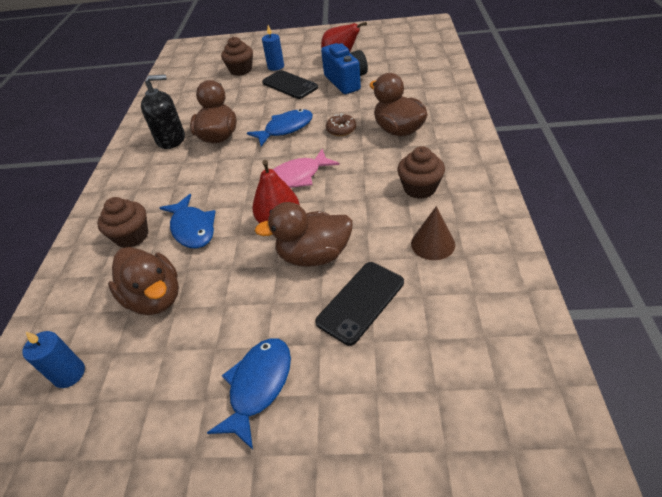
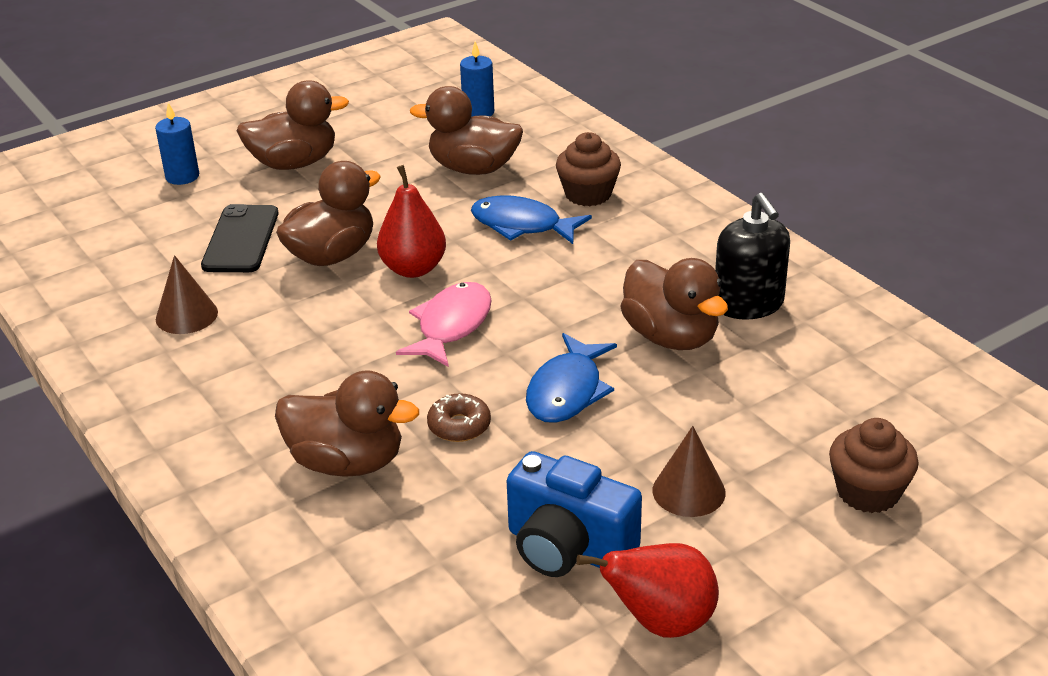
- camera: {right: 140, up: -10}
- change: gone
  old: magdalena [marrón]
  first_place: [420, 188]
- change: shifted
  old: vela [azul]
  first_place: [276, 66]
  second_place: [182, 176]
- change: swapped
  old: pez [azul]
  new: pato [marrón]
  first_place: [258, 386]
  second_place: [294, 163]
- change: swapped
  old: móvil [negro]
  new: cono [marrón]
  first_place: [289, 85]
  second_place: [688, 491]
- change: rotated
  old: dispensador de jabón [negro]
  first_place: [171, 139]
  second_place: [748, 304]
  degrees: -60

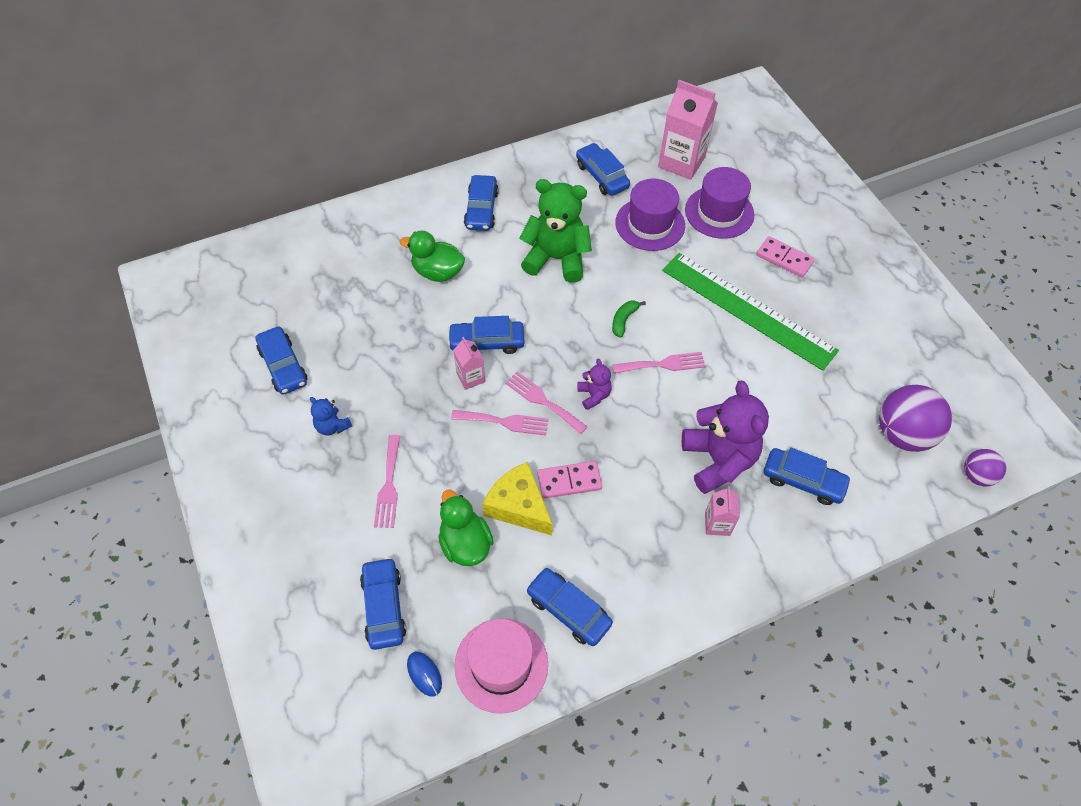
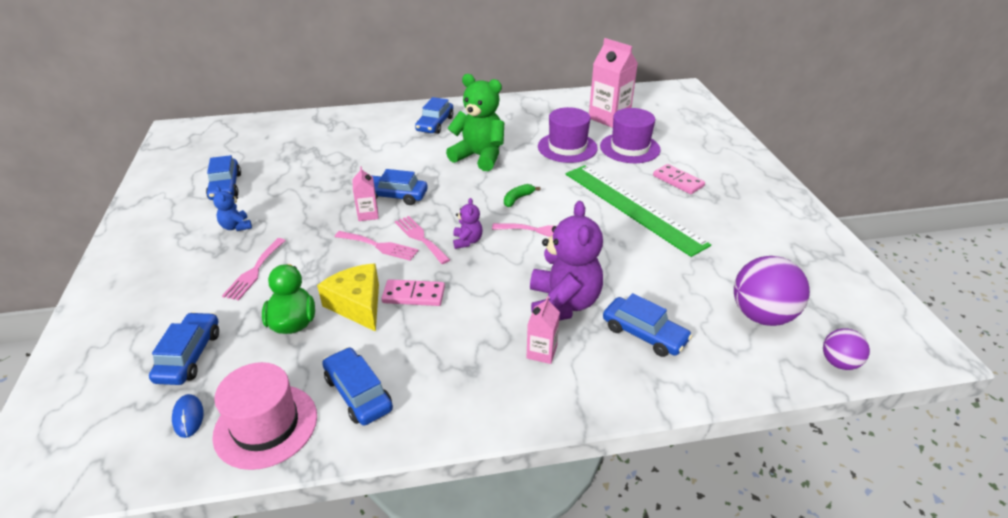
- camera: {right: 15, up: -20}
- change: gone
  old: pato [verde]
  first_place: [437, 272]
- change: gone
  old: coche [azul]
  first_place: [602, 176]

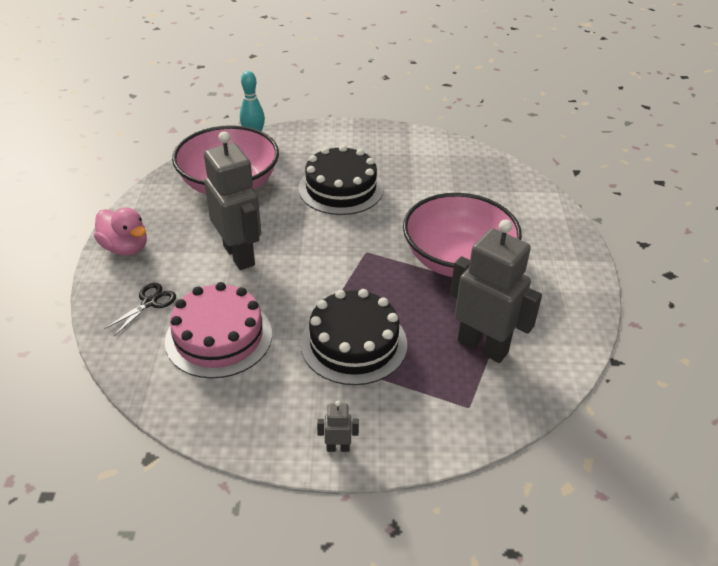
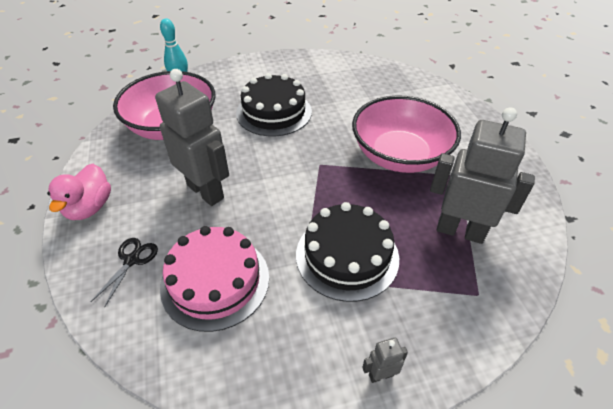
- camera: {right: -15, up: 5}
- change: rotated
  old: pato [rosa]
  first_place: [125, 248]
  second_place: [90, 207]
  degrees: 75

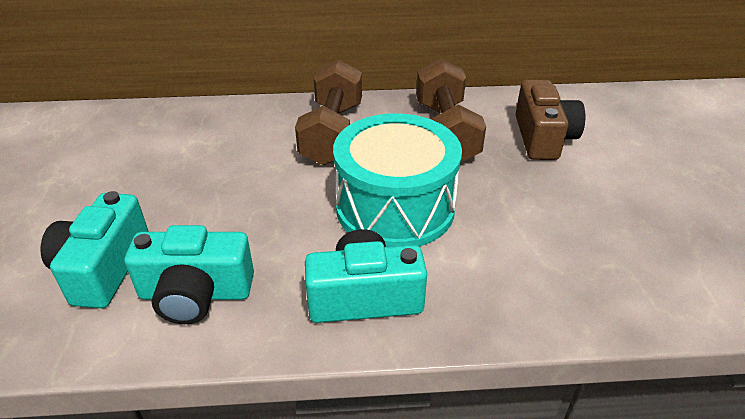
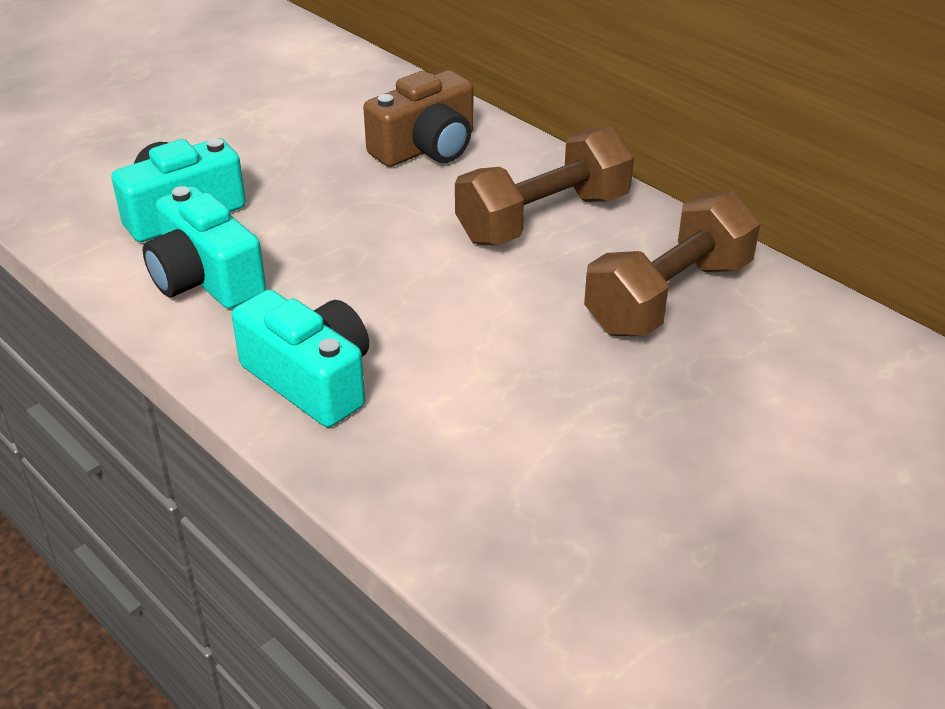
- camera: {right: 50, up: 0}
- change: gone
  old: tambor [turquesa]
  first_place: [395, 207]
- change: shifted
  old: cámara [marrón]
  first_place: [543, 137]
  second_place: [426, 148]

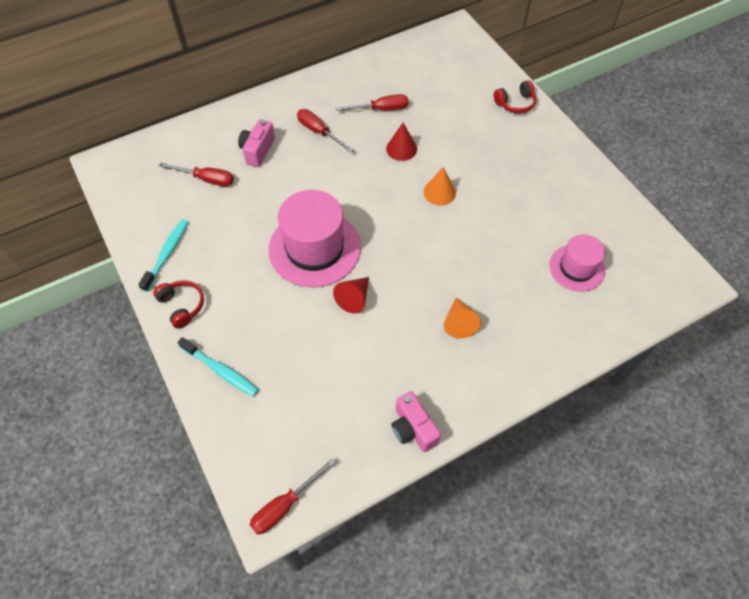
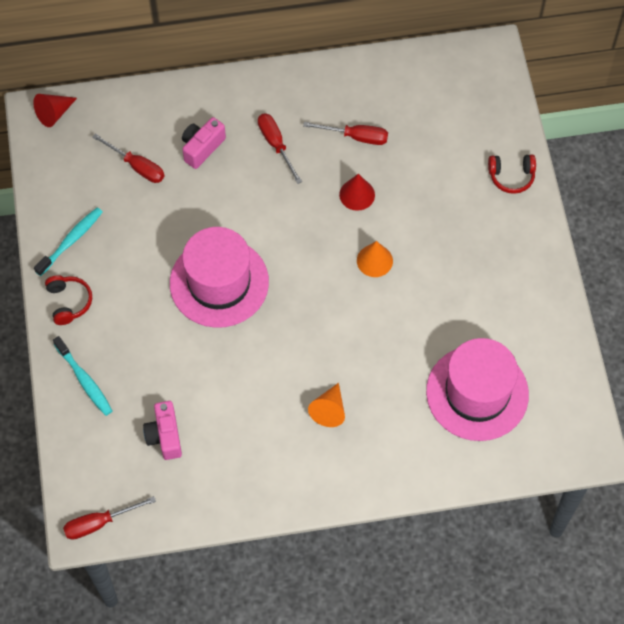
- camera: {right: 20, up: 5}
- change: shifted
  old: cono [rojo]
  first_place: [354, 298]
  second_place: [54, 113]
- change: shifted
  old: cámara [rosa]
  first_place: [413, 428]
  second_place: [165, 436]
- change: scaled
  old: sombrero [rosa]
  first_place: [577, 268]
  second_place: [477, 393]
  factor: 1.7

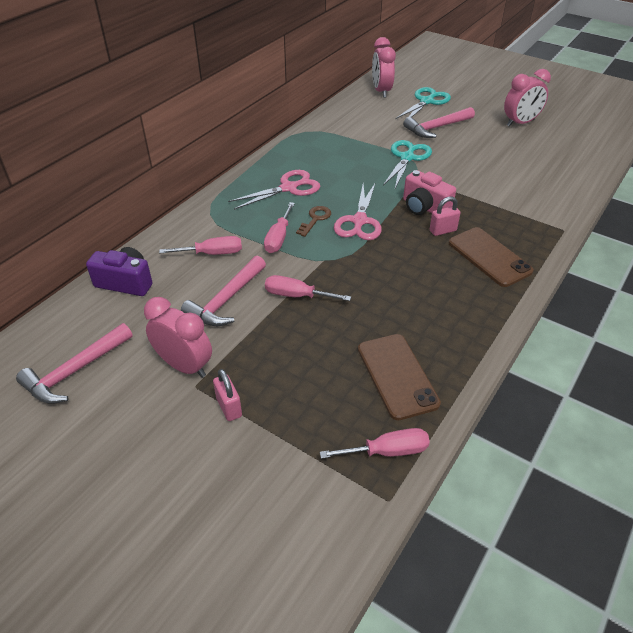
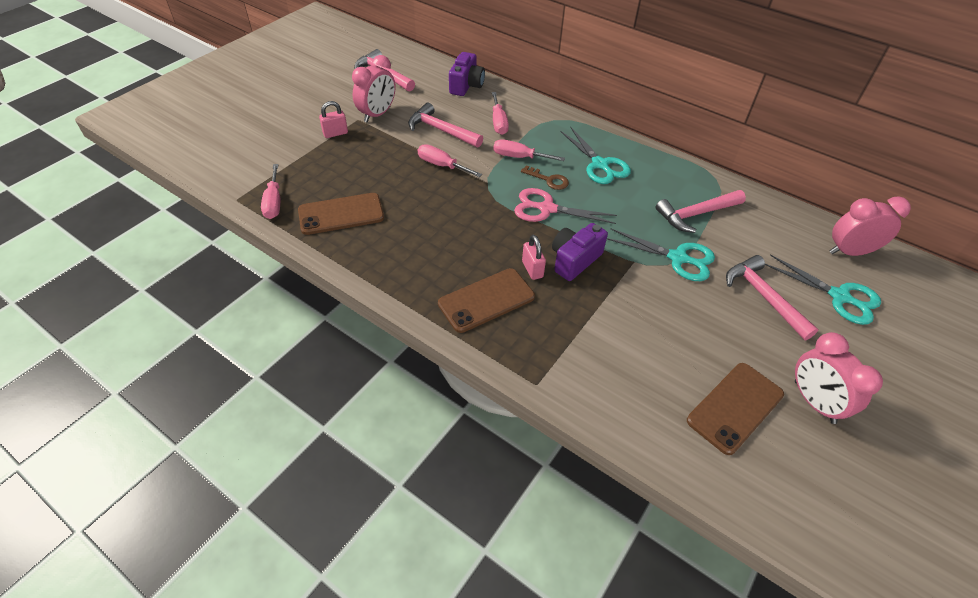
- camera: {right: 90, up: 5}
- change: new
  new: martillo [rosa]
  second_place: [696, 214]
- change: new
  new: móvil [marrón]
  second_place: [735, 407]
- change: repainted
  old: tijeras [rosa]
  new: tijeras [turquesa]
  first_place: [288, 188]
  second_place: [600, 164]
- change: repainted
  old: cámara [rosa]
  new: cámara [morado]
  first_place: [424, 207]
  second_place: [574, 260]
- change: rotated
  old: destornillador [rosa]
  first_place: [296, 295]
  second_place: [442, 165]
  degrees: -75

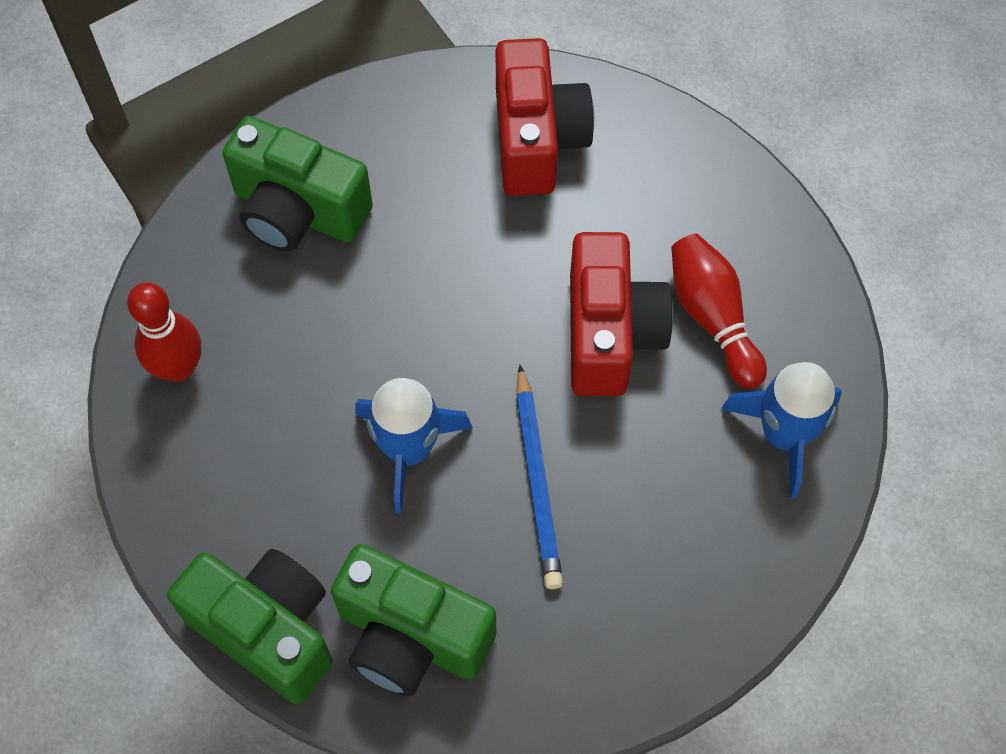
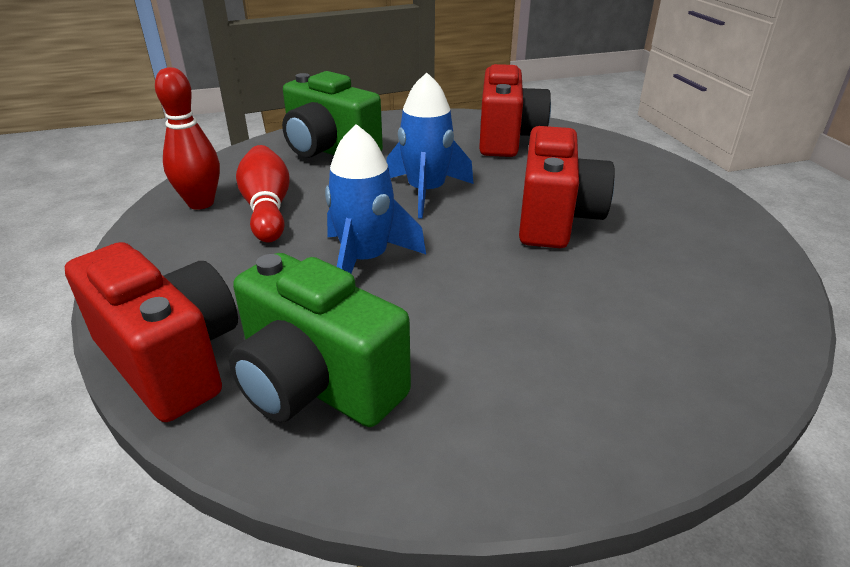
- camera: {right: 10, up: -30}
- change: gone
  old: lápiz [azul]
  first_place: [537, 481]
- change: shifted
  old: bolo [rojo]
  first_place: [713, 317]
  second_place: [267, 209]
- change: shifted
  old: cohete [azul]
  first_place: [784, 434]
  second_place: [426, 192]
- change: repainted
  old: cámara [verde]
  new: cámara [rojo]
  first_place: [267, 629]
  second_place: [171, 359]

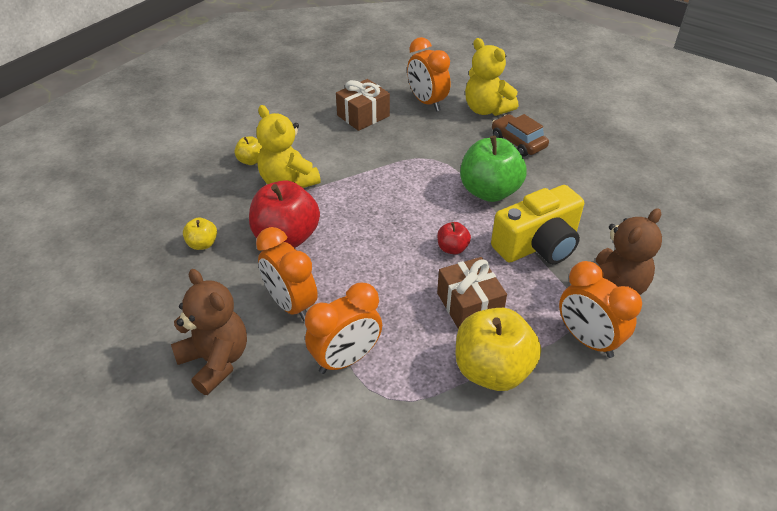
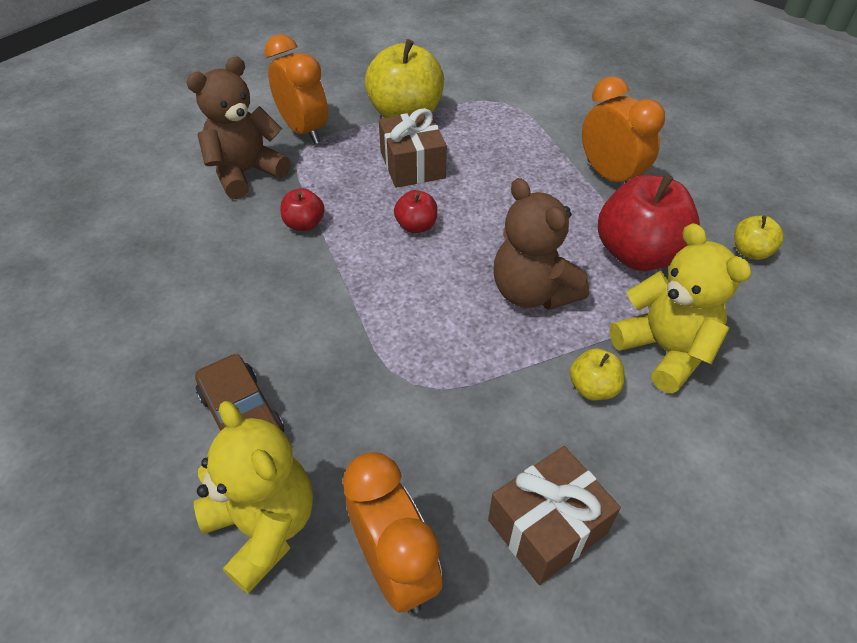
- camera: {right: -175, up: 5}
- change: gone
  old: despertador [naranja]
  first_place: [346, 359]
- change: gone
  old: manzana [verde]
  first_place: [489, 191]
- change: shifted
  old: osito [marrón]
  first_place: [216, 361]
  second_place: [532, 292]
- change: shifted
  old: manzana [amarillo]
  first_place: [251, 161]
  second_place: [593, 388]
- change: swapped
  old: cámara [amarillo]
  new: manzana [rojo]
  first_place: [538, 244]
  second_place: [304, 224]

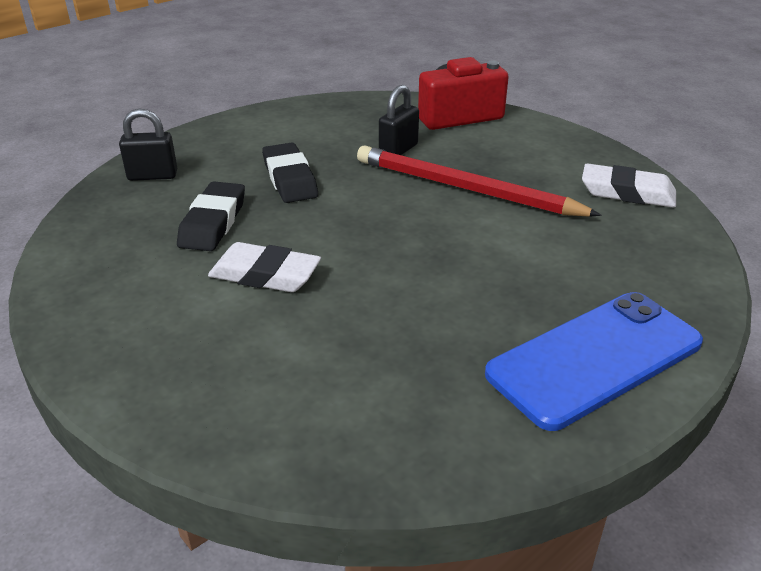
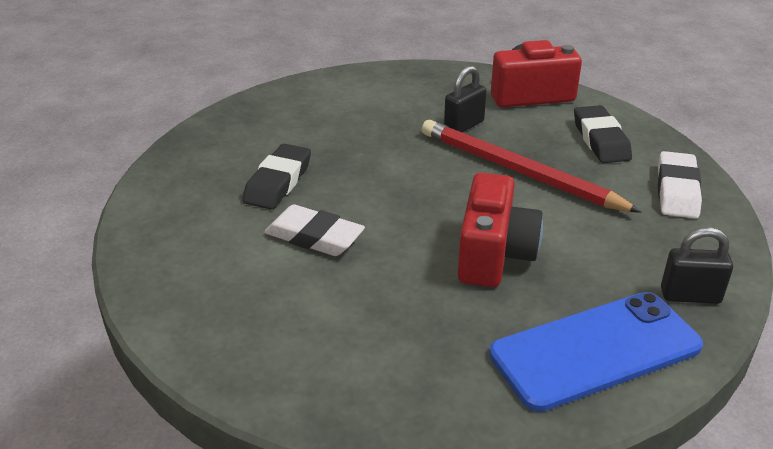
- camera: {right: 10, up: 0}
- change: new
  new: cámara [rojo]
  second_place: [494, 254]
- change: shifted
  old: candado [negro]
  first_place: [152, 176]
  second_place: [690, 296]
- change: shifted
  old: goma de borrar [negro]
  first_place: [290, 179]
  second_place: [601, 140]
- change: rotated
  old: goma de borrar [blanco]
  first_place: [627, 192]
  second_place: [677, 191]
  degrees: 75

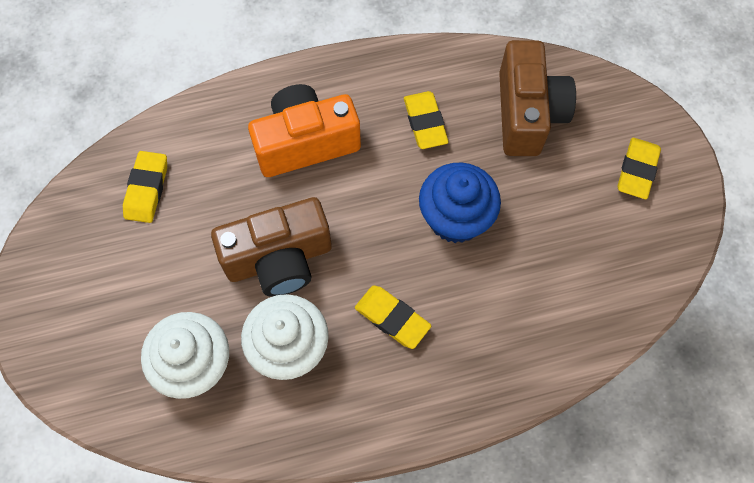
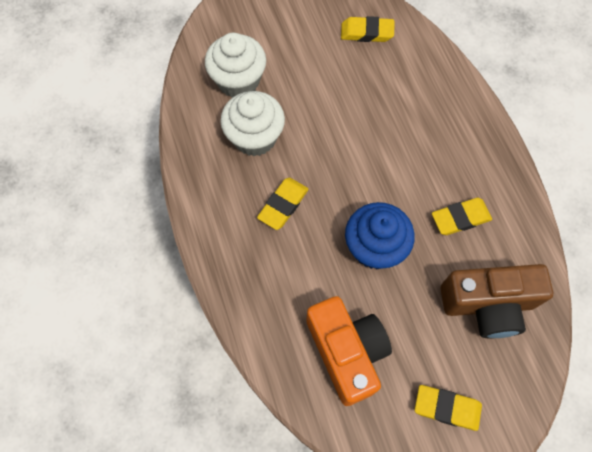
- camera: {right: 85, up: 0}
- change: gone
  old: cámara [marrón]
  first_place: [279, 259]
- change: shifted
  old: cámara [naranja]
  first_place: [305, 143]
  second_place: [347, 352]

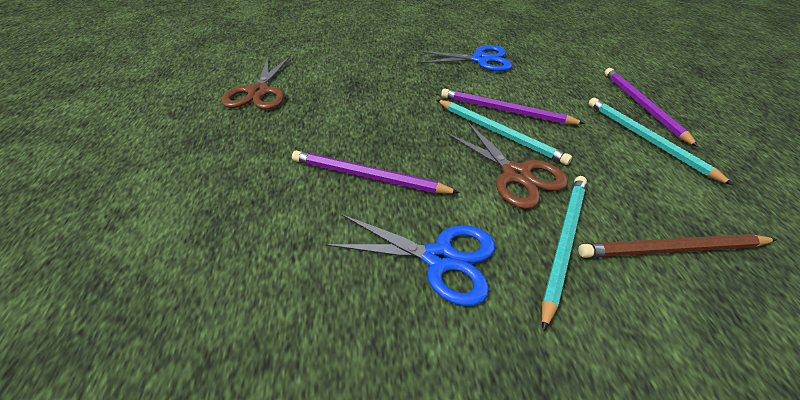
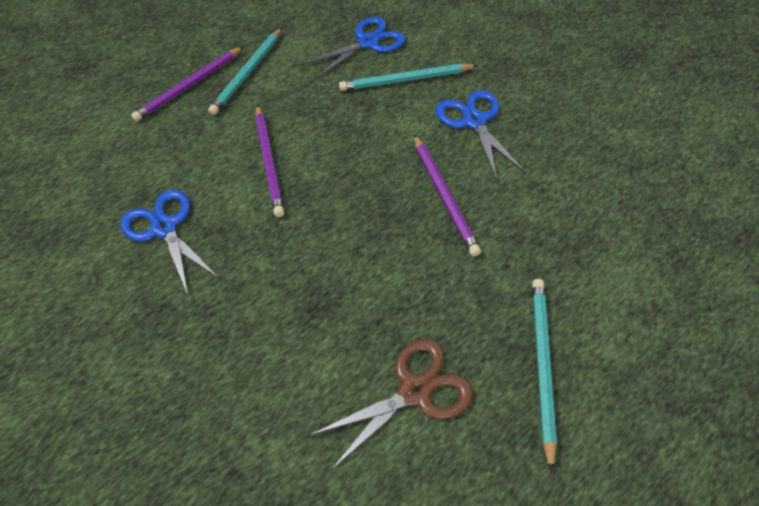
- camera: {right: -120, up: 10}
- change: gone
  old: tijeras [marrón]
  first_place: [516, 174]
- change: shifted
  old: lápiz [turquesa]
  first_place: [499, 133]
  second_place: [542, 365]
- change: swapped
  old: lápiz [marrón]
  new: tijeras [azul]
  first_place: [671, 249]
  second_place: [368, 42]

